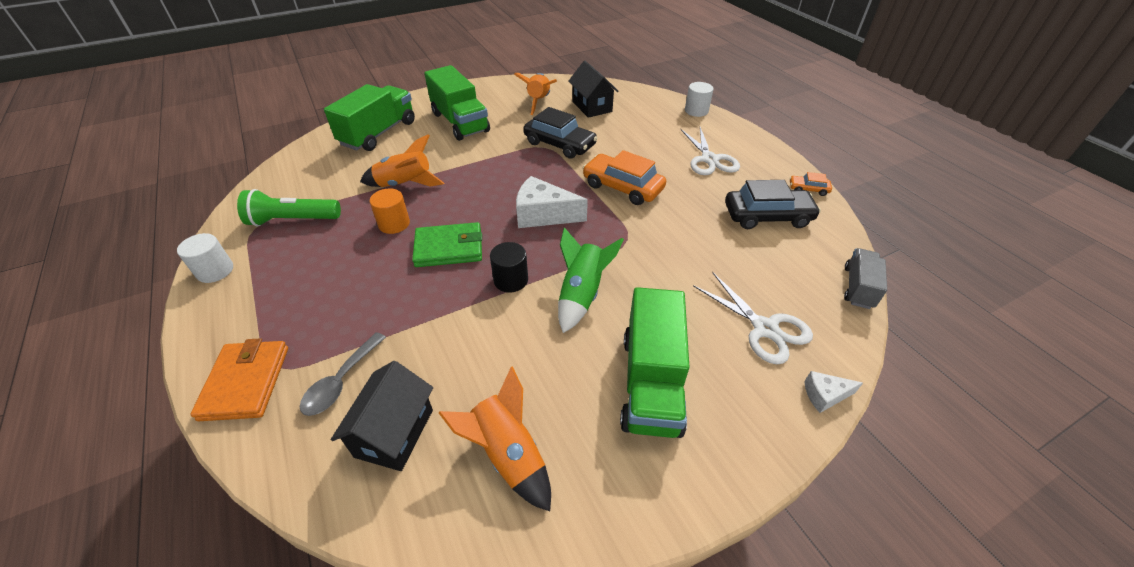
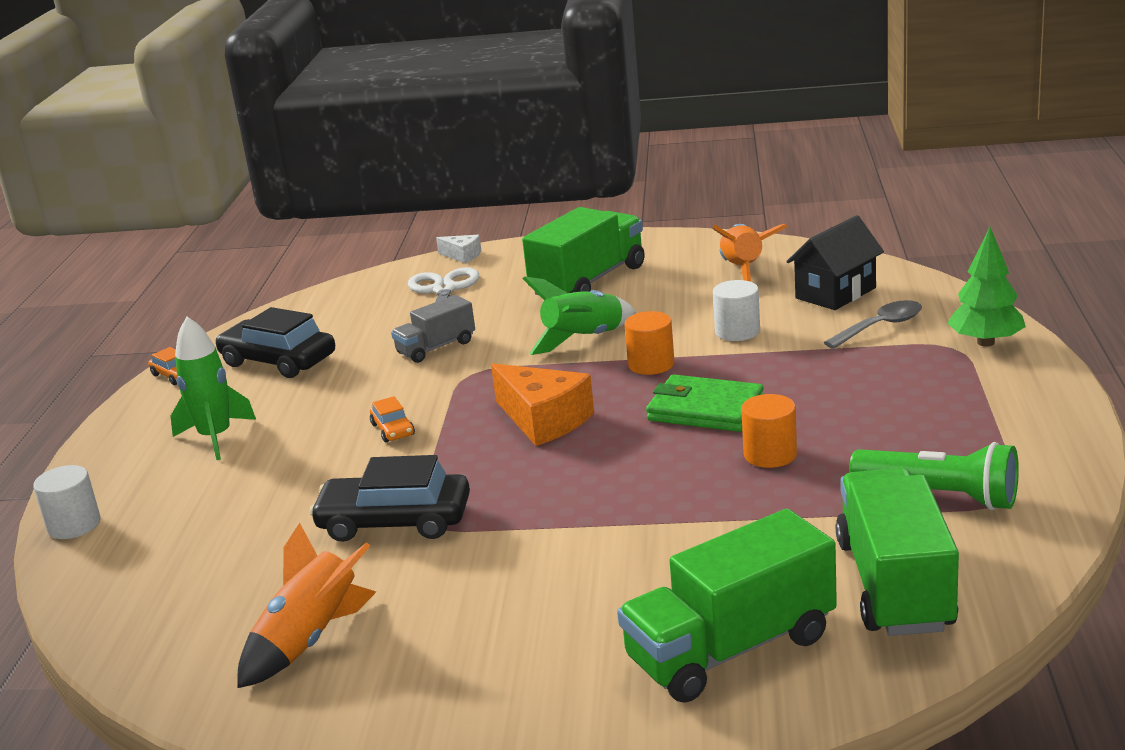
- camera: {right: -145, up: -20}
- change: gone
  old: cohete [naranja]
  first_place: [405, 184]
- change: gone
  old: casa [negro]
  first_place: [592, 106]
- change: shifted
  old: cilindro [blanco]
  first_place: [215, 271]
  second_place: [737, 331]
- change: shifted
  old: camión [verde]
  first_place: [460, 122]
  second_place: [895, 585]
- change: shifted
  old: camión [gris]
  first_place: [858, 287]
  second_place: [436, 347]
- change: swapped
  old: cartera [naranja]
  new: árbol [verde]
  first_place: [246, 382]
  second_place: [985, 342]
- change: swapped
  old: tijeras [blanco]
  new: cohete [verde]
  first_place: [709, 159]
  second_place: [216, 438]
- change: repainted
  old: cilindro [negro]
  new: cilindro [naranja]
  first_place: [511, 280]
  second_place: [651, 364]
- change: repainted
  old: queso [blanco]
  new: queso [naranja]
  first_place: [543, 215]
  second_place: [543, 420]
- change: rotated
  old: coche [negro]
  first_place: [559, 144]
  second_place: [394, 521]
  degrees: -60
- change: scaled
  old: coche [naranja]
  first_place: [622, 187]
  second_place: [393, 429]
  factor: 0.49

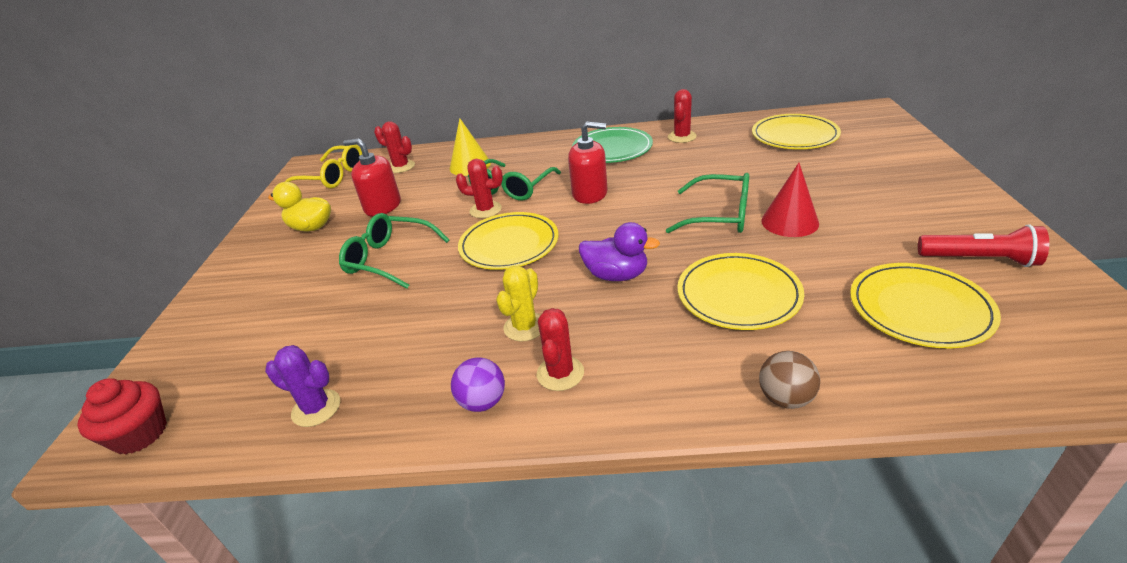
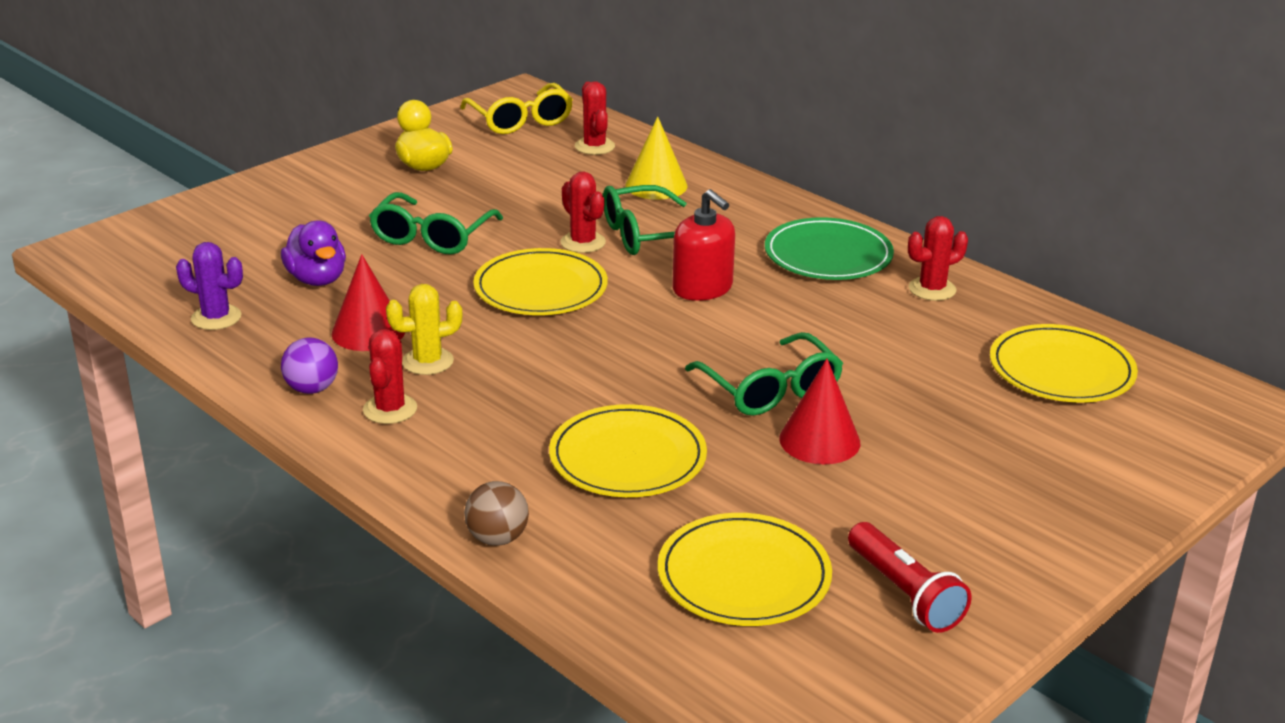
- camera: {right: 40, up: -5}
- change: gone
  old: magdalena [rojo]
  first_place: [140, 434]
- change: gone
  old: dispensador de jabón [rojo]
  first_place: [383, 206]
- change: new
  new: cono [rojo]
  second_place: [368, 331]
- change: shifted
  old: pato [morado]
  first_place: [616, 275]
  second_place: [317, 279]
- change: rotated
  old: cactus [morado]
  first_place: [316, 408]
  second_place: [216, 318]
  degrees: -45
- change: rotated
  old: gafas [verde]
  first_place: [389, 259]
  second_place: [431, 237]
  degrees: -135
- change: rotated
  old: cactus [rojo]
  first_place: [560, 373]
  second_place: [390, 409]
  degrees: -45

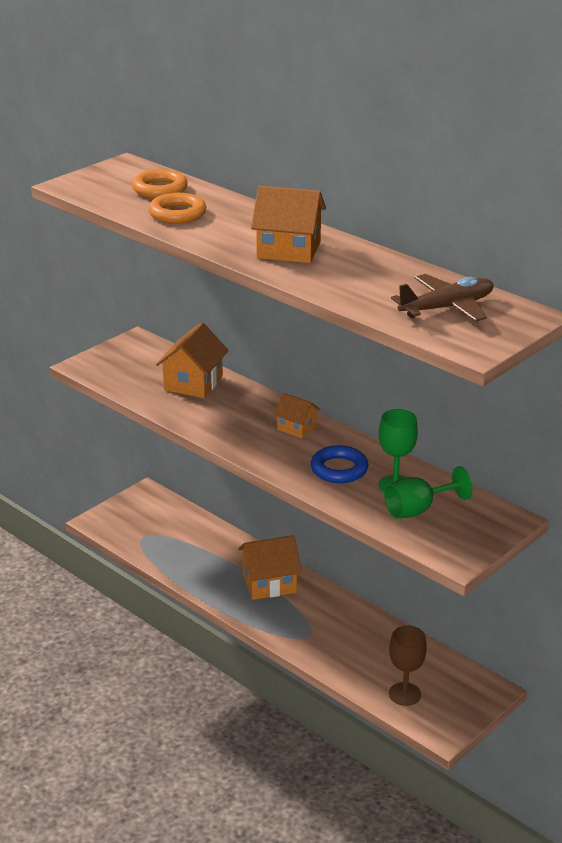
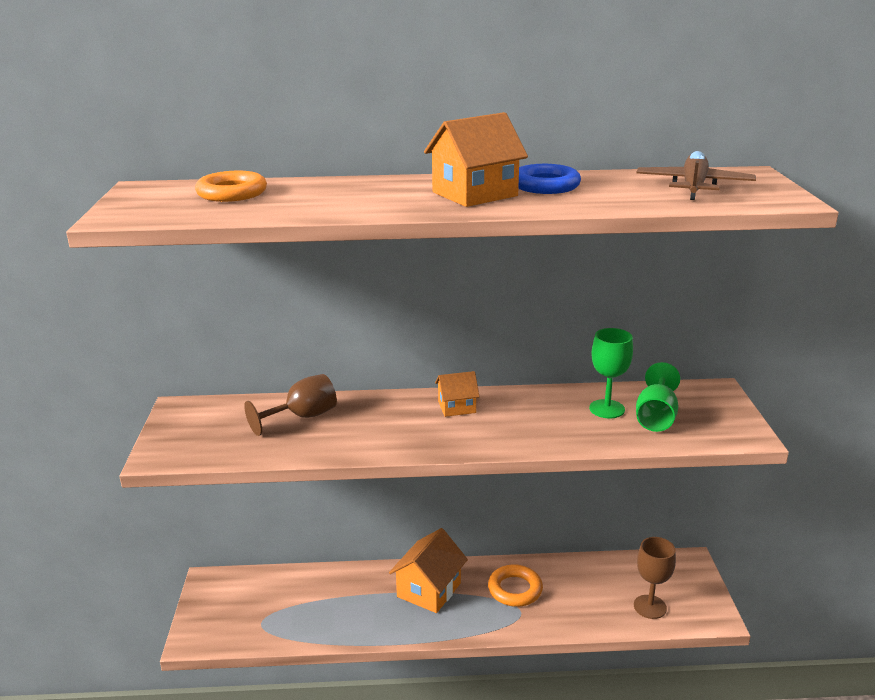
- camera: {right: -45, up: -5}
- change: shifted
  old: anillo [naranja]
  first_place: [177, 214]
  second_place: [515, 589]
- change: shifted
  old: anillo [azul]
  first_place: [339, 469]
  second_place: [545, 186]
- change: swapped
  old: casa [naranja]
  new: copa [marrón]
  first_place: [193, 383]
  second_place: [302, 417]

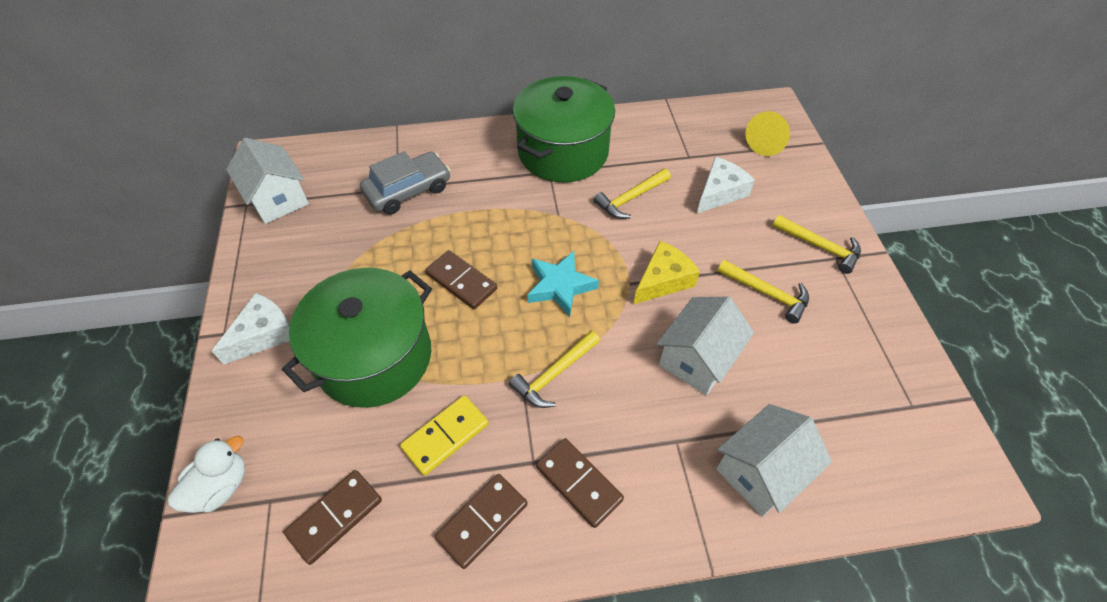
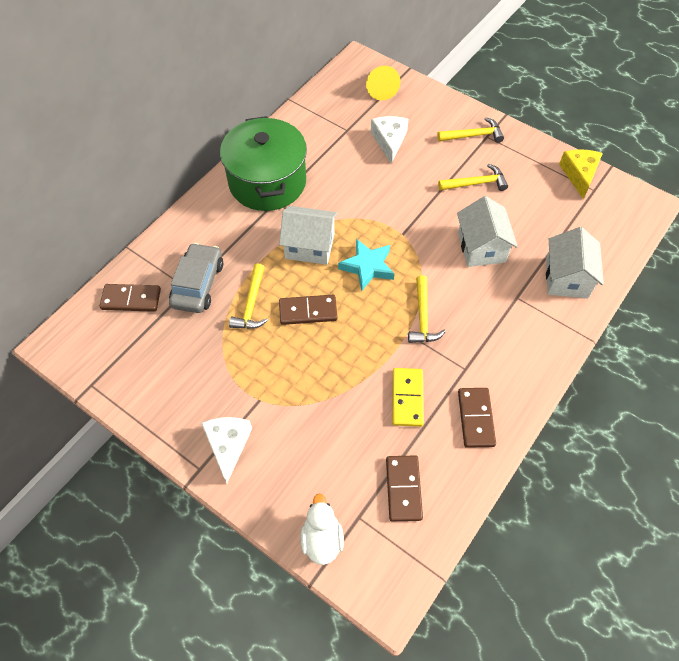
- camera: {right: -45, up: 5}
- change: gone
  old: olla [verde]
  first_place: [374, 357]
- change: shifted
  old: casa [blanco]
  first_place: [277, 199]
  second_place: [309, 246]
- change: shifted
  old: ficha de dominó [marrón]
  first_place: [578, 483]
  second_place: [131, 299]
- change: shifted
  old: martillo [amarillo]
  first_place: [631, 198]
  second_place: [251, 304]
- change: shifted
  old: queso [amarillo]
  first_place: [663, 280]
  second_place: [579, 175]

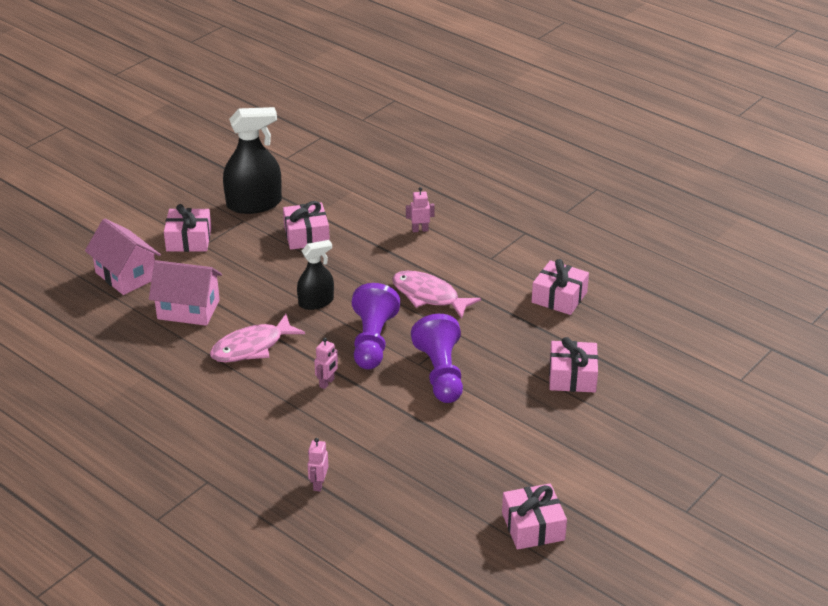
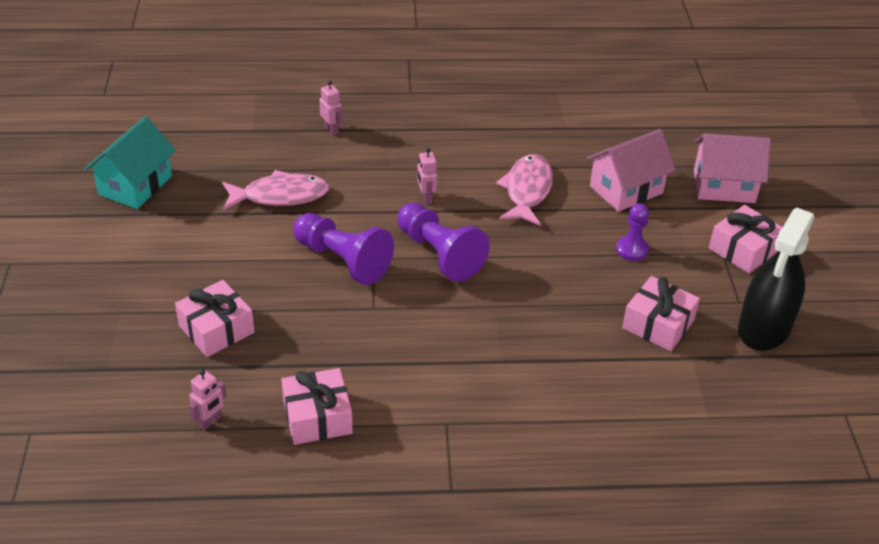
- camera: {right: 135, up: 5}
- change: gone
  old: pulverizador [negro]
  first_place: [316, 302]
- change: new
  new: peón [morado]
  second_place: [631, 250]
- change: shifted
  old: pez [rosa]
  first_place: [429, 296]
  second_place: [280, 196]
- change: shifted
  old: robot [rosa]
  first_place: [420, 230]
  second_place: [210, 421]
- change: swapped
  old: regalo [rosa]
  new: casa [turquesa]
  first_place: [533, 526]
  second_place: [135, 185]

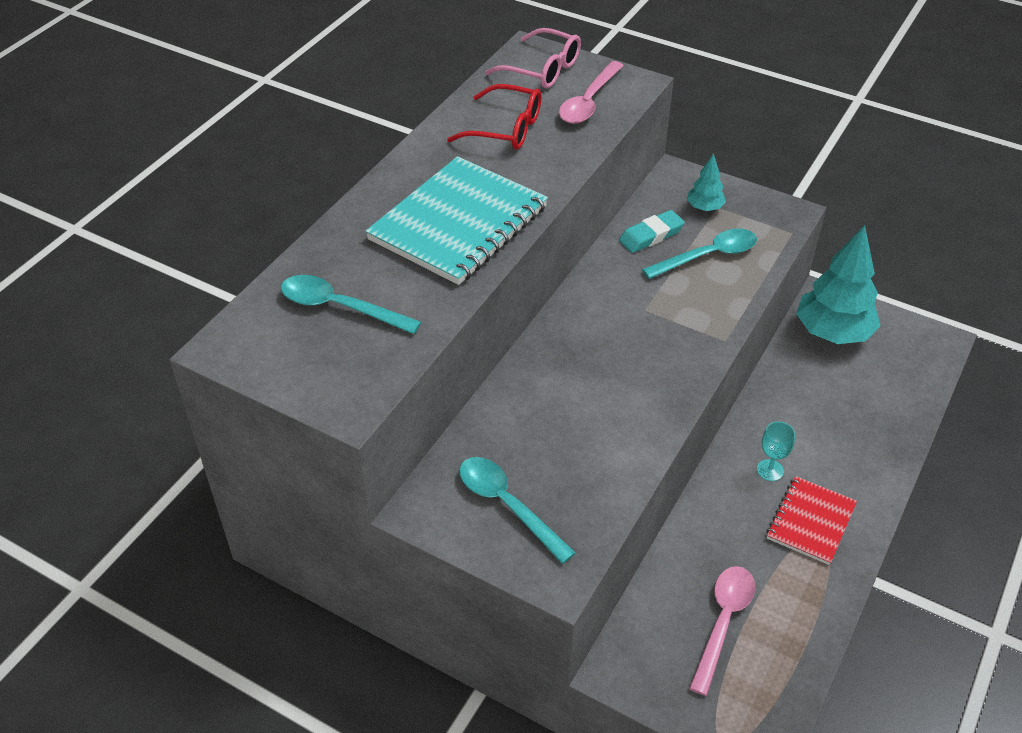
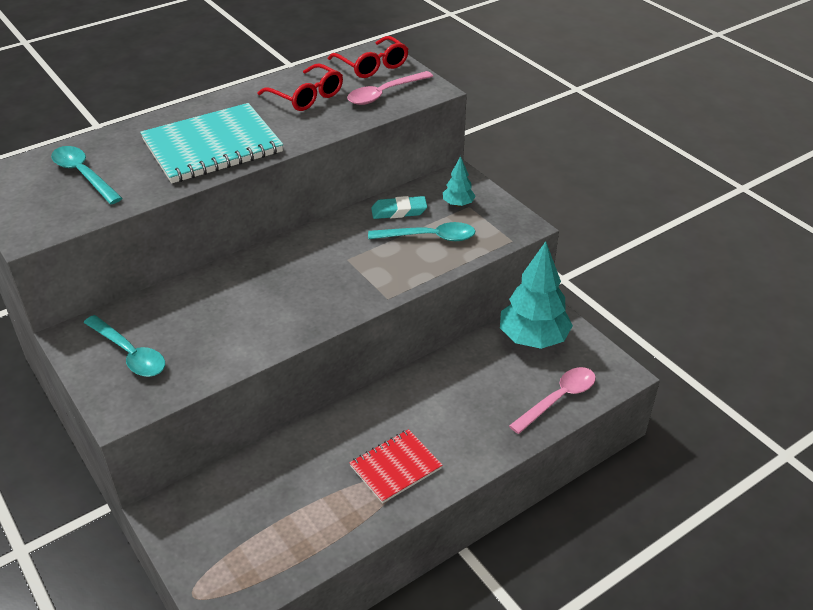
- camera: {right: 25, up: -5}
- change: gone
  old: copa [turquesa]
  first_place: [770, 470]
- change: shifted
  old: cuchara [rosa]
  first_place: [723, 622]
  second_place: [558, 399]
- change: repainted
  old: gafas [rosa]
  new: gafas [rojo]
  first_place: [541, 69]
  second_place: [372, 65]
- change: rotated
  old: cuchara [turquesa]
  first_place: [507, 505]
  second_place: [129, 354]
  degrees: 150

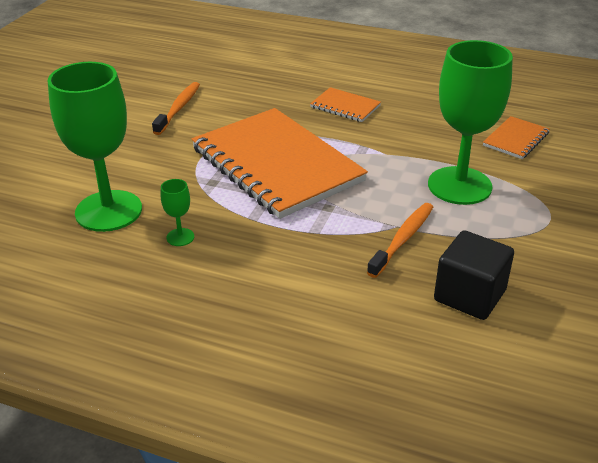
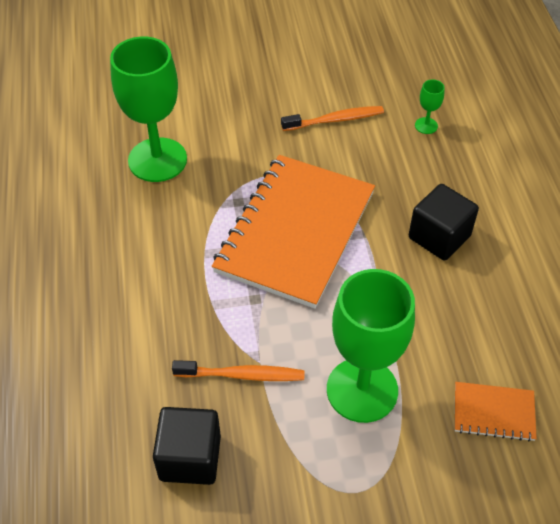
- camera: {right: 60, up: 15}
- change: shifted
  old: copa [verde]
  first_place: [180, 237]
  second_place: [426, 125]
- change: swapped
  old: cuaderno [naranja]
  new: cubo [negro]
  first_place: [345, 106]
  second_place: [439, 237]

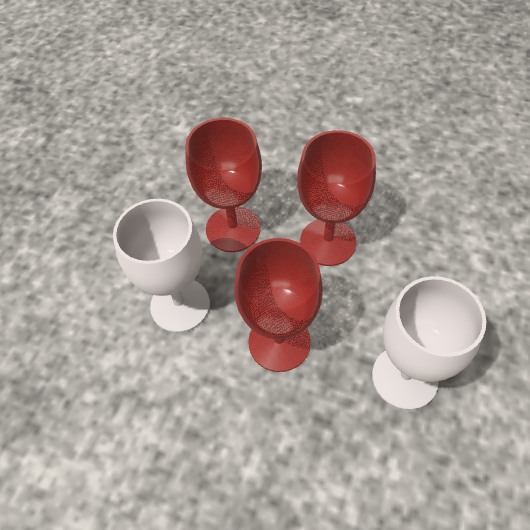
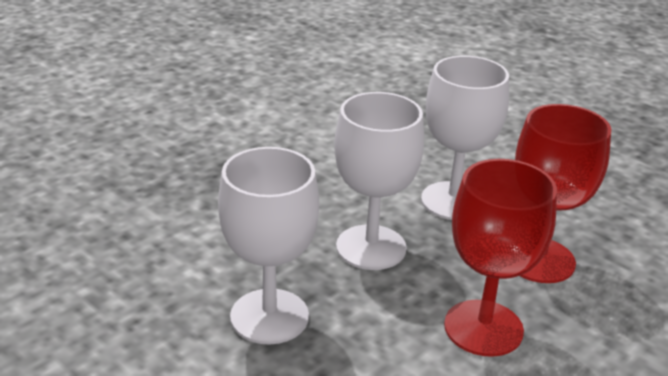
- camera: {right: 110, up: -25}
- change: repainted
  old: copa [rojo]
  new: copa [blanco]
  first_place: [279, 342]
  second_place: [371, 247]

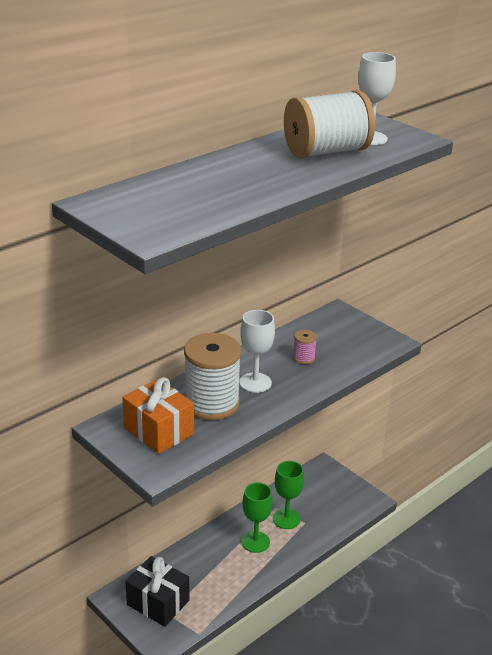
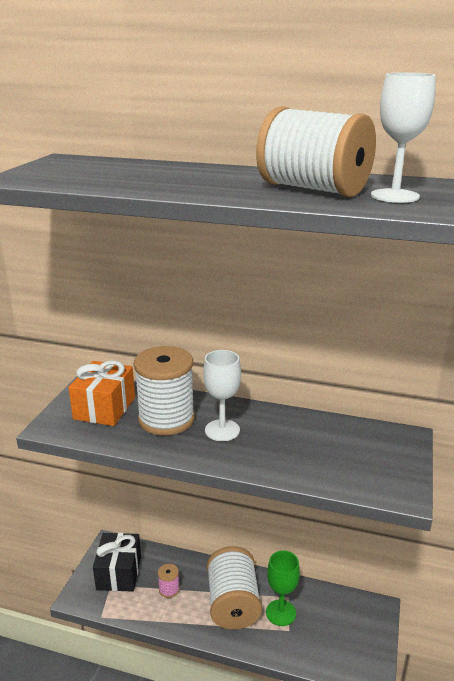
- camera: {right: 60, up: -5}
- change: shifted
  old: carrete [rosa]
  first_place: [303, 358]
  second_place: [169, 589]
- change: swapped
  old: copa [verde]
  new: carrete [blanco]
  first_place: [255, 542]
  second_place: [233, 603]

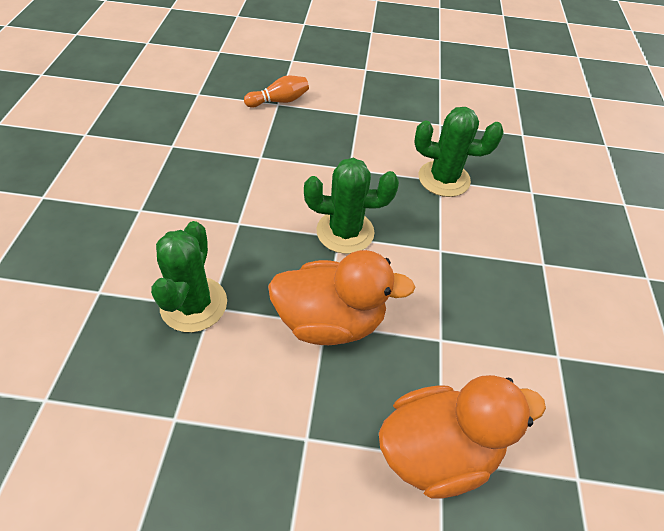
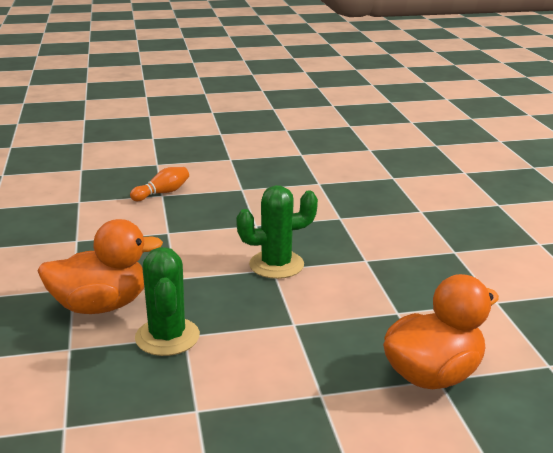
- camera: {right: -15, up: -25}
- change: gone
  old: cactus [verde]
  first_place: [444, 179]
- change: shifted
  old: pato [naranja]
  first_place: [330, 321]
  second_place: [101, 306]

